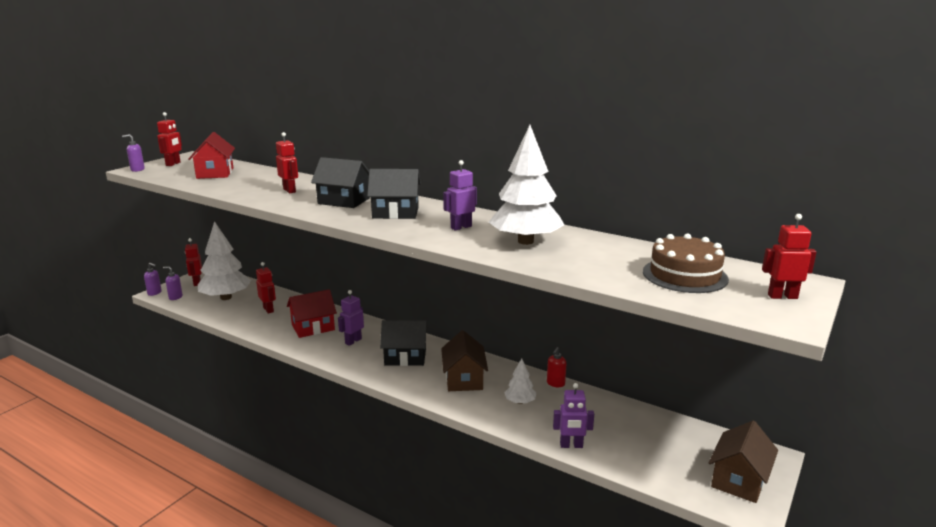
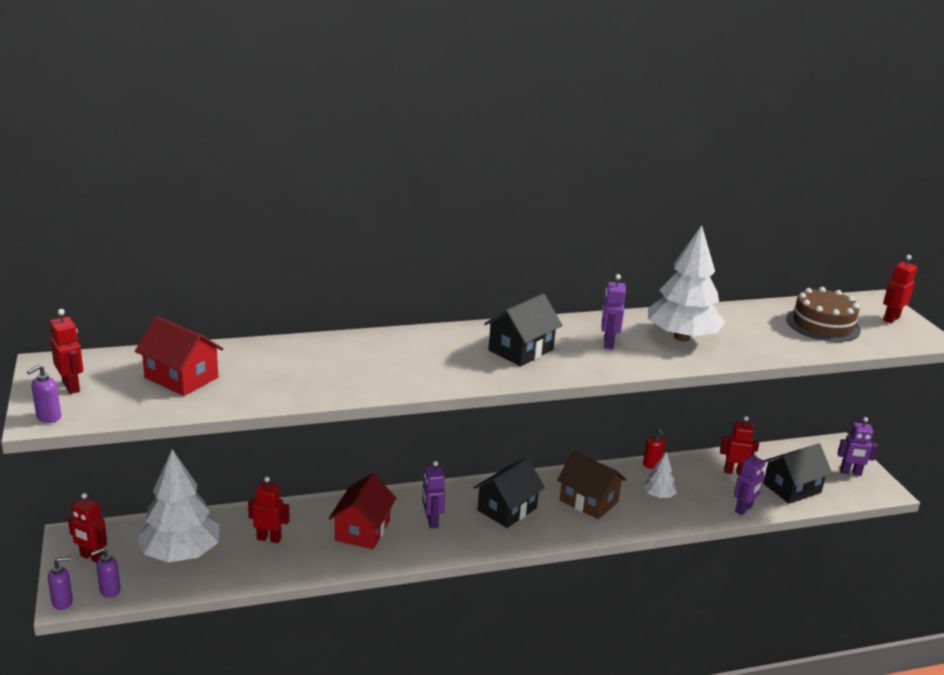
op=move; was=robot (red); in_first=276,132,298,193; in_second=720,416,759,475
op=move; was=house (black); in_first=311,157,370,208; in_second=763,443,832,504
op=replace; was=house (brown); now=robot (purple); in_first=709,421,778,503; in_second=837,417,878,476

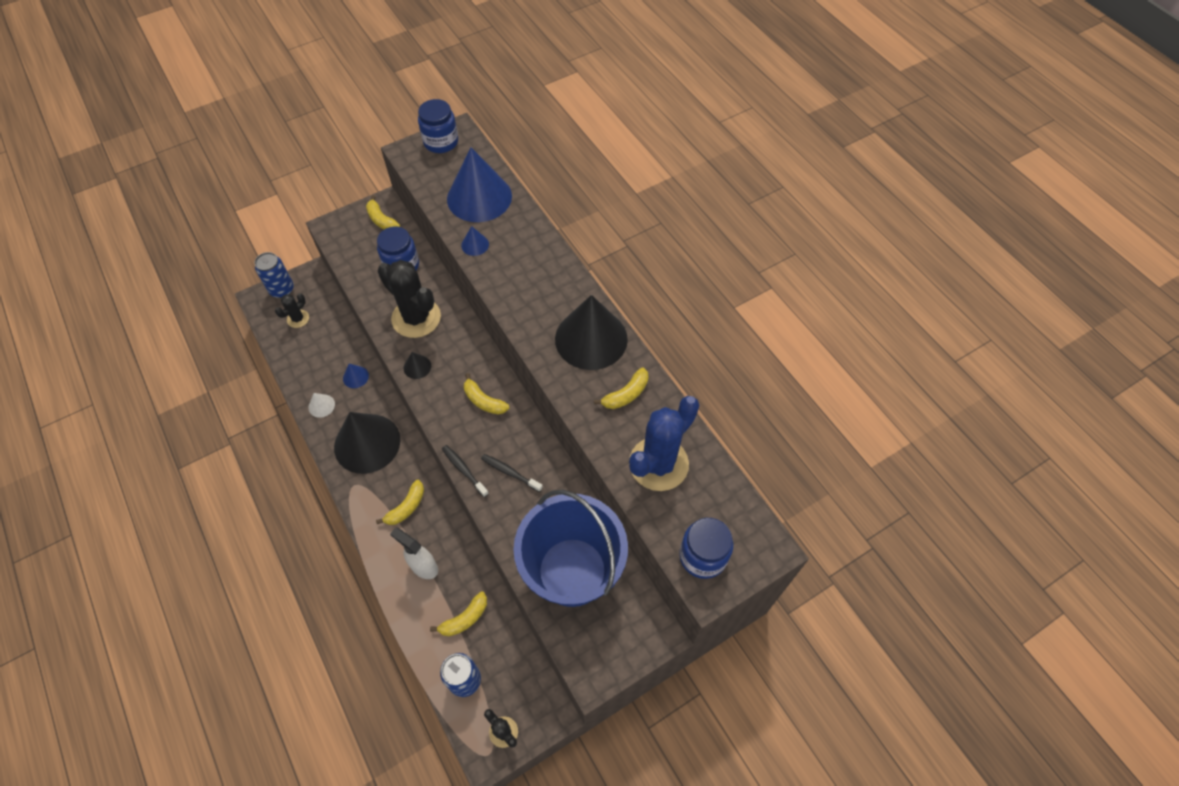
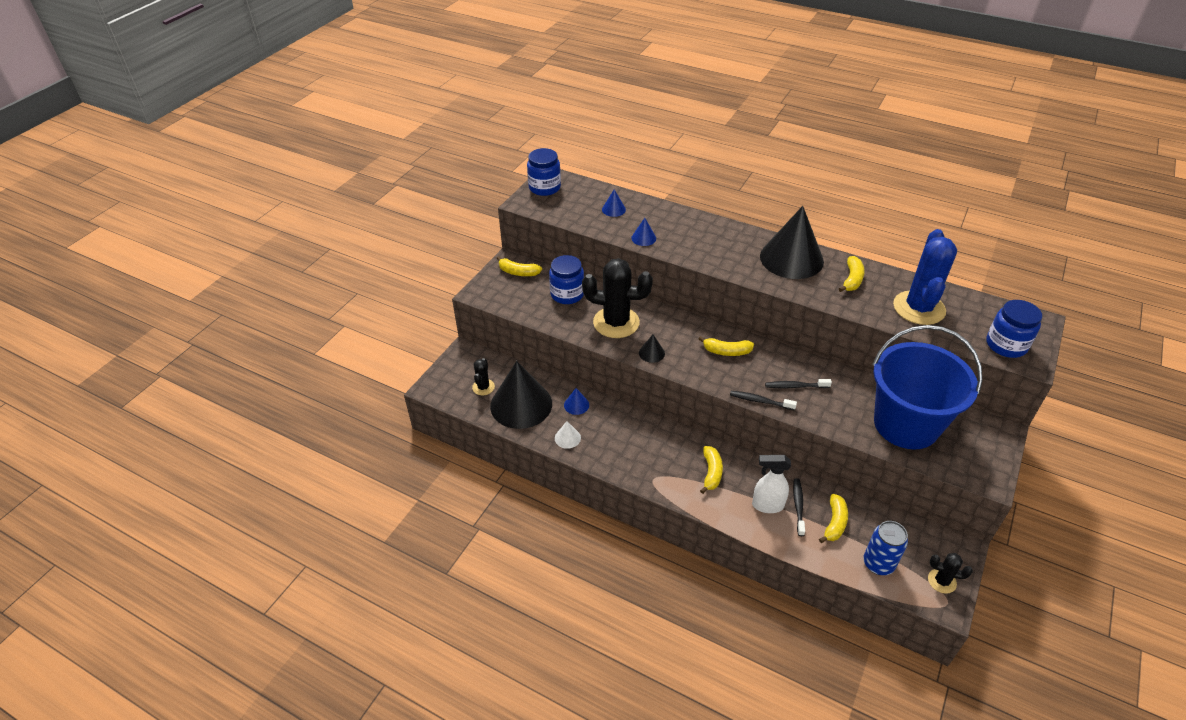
op=resize; was=cone (blue); in_first=447,148,512,222; in_second=602,190,626,217; ratio=0.41
op=delete; was=can (blue); in_first=255,252,294,298
op=move; was=cone (black); in_first=334,412,400,474; in_second=490,361,552,429
op=insert; now=toothbrush (black); in_second=793,478,805,536

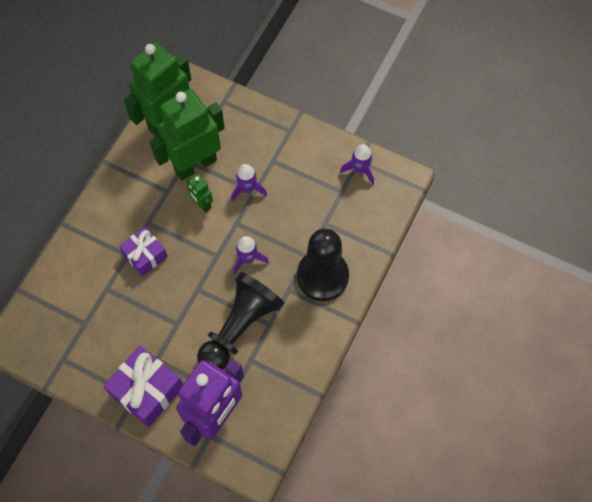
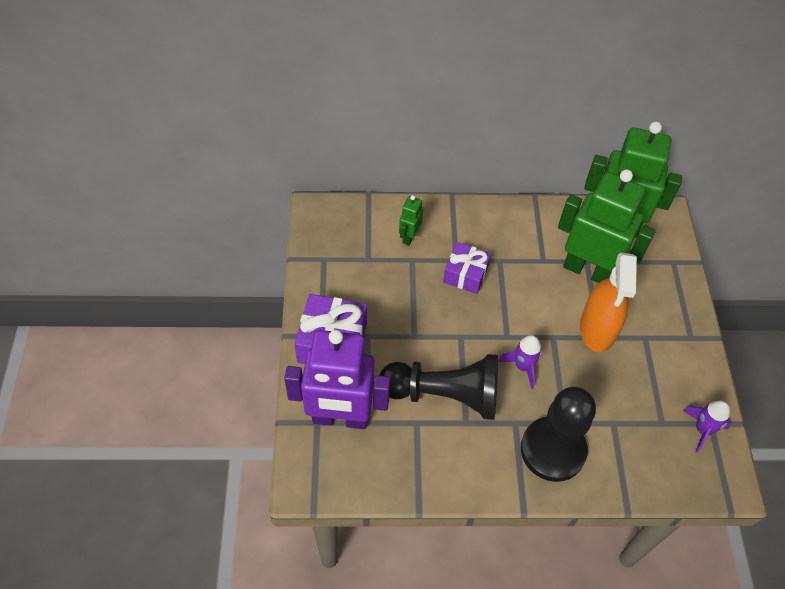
op=replace; was=rocket (purple); now=spray bottle (orange); in_first=231,164,267,201; in_second=580,252,637,352
op=move; was=robot (green); in_first=186,174,213,213; in_second=399,195,423,246

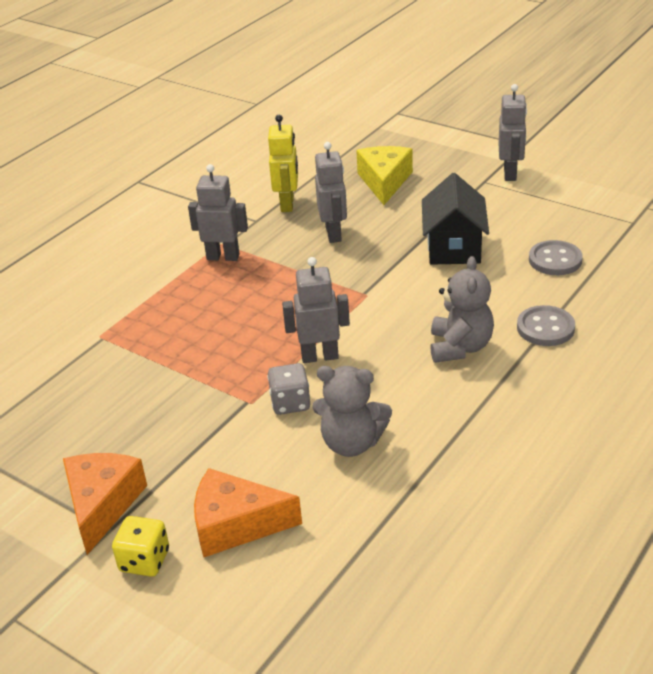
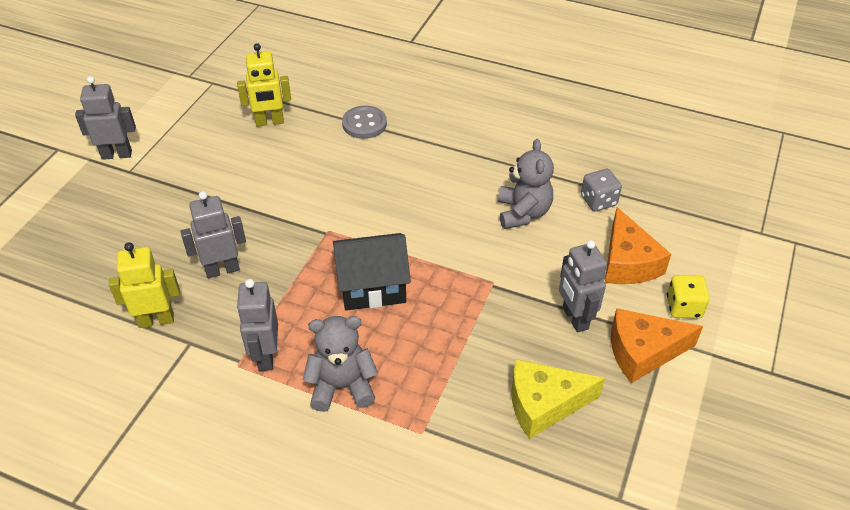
op=move; was=cheese (yellow); in_first=356,146,413,205; in_second=511,359,605,439
op=move; was=house (black); in_first=422,173,489,265; in_second=333,233,411,310
op=replace; was=button (grey); now=robot (yellow); in_first=529,240,583,275; in_second=237,43,291,127
op=move; was=teddy bear (grey); in_first=430,256,494,363; in_second=303,316,378,412
op=move; was=robot (grey); in_first=282,257,350,363; in_second=559,240,607,332
op=move; was=dice (grey); in_first=267,363,310,415; in_second=581,169,622,211

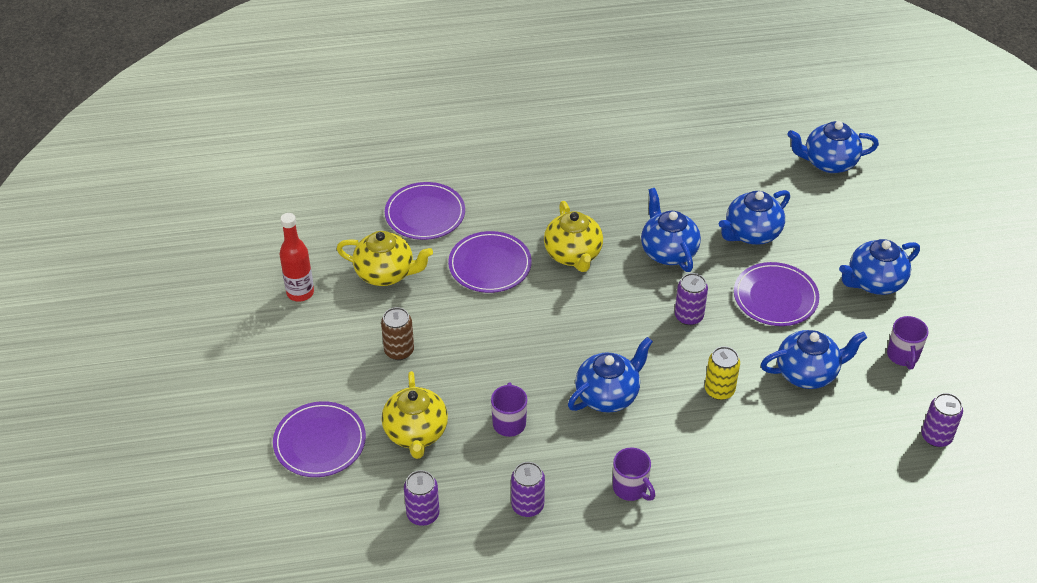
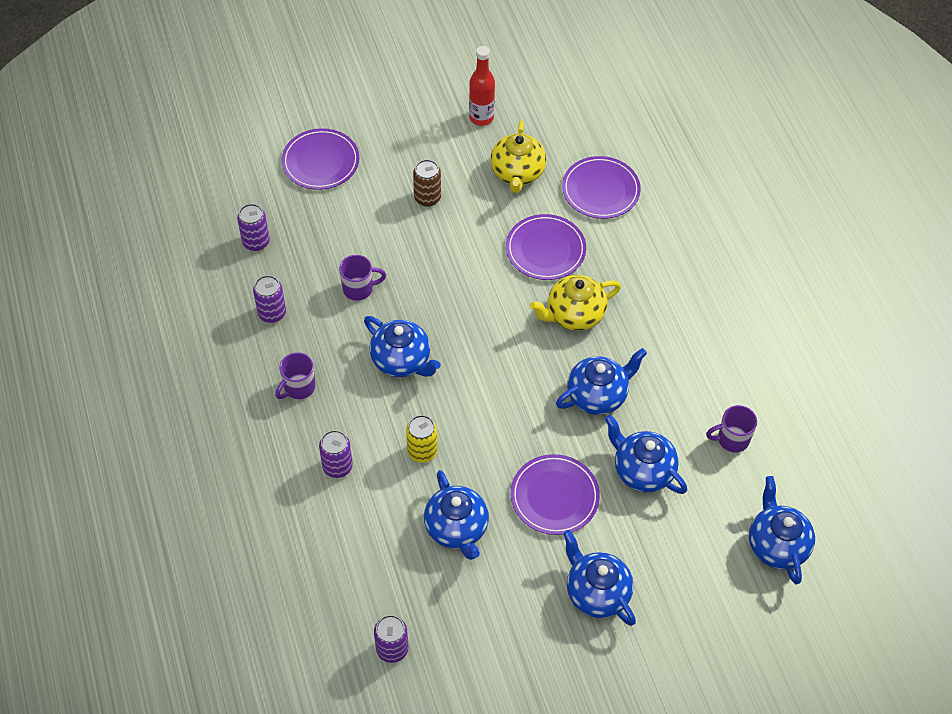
op=move; was=can (purple); in_first=675,273,708,325; in_second=319,430,353,478
op=move; was=mug (purple); in_first=887,316,929,369; in_second=706,405,757,453
op=delete; was=teapot (yellow); in_first=382,371,448,459

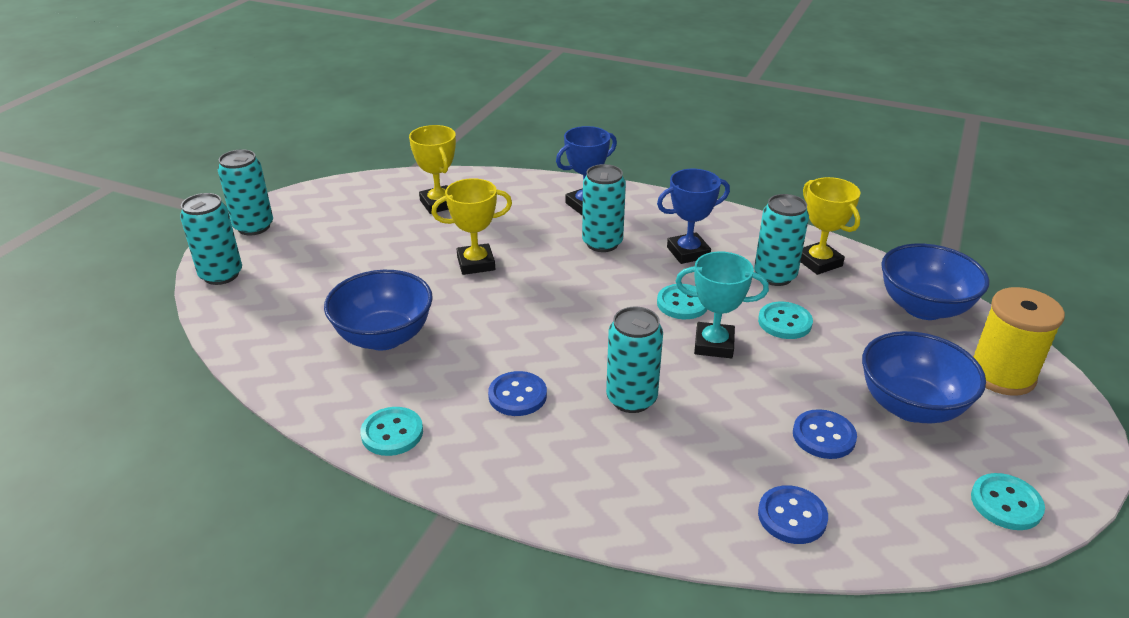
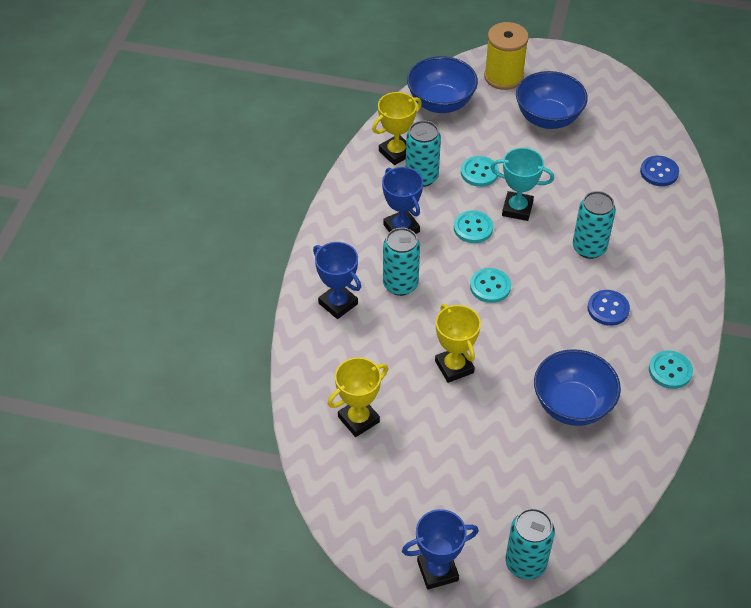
op=replace; was=can (turquoise); now=trophy (blue); in_first=218,149,273,235; in_second=402,509,479,590
op=rotate; was=trophy (turquoise); in_first=675,251,769,358; in_second=490,148,554,221; clockwise=-75
op=delete; was=button (blue); in_first=793,409,857,459
op=move; was=button (turquoise); in_first=971,473,1045,530; in_second=470,268,511,303

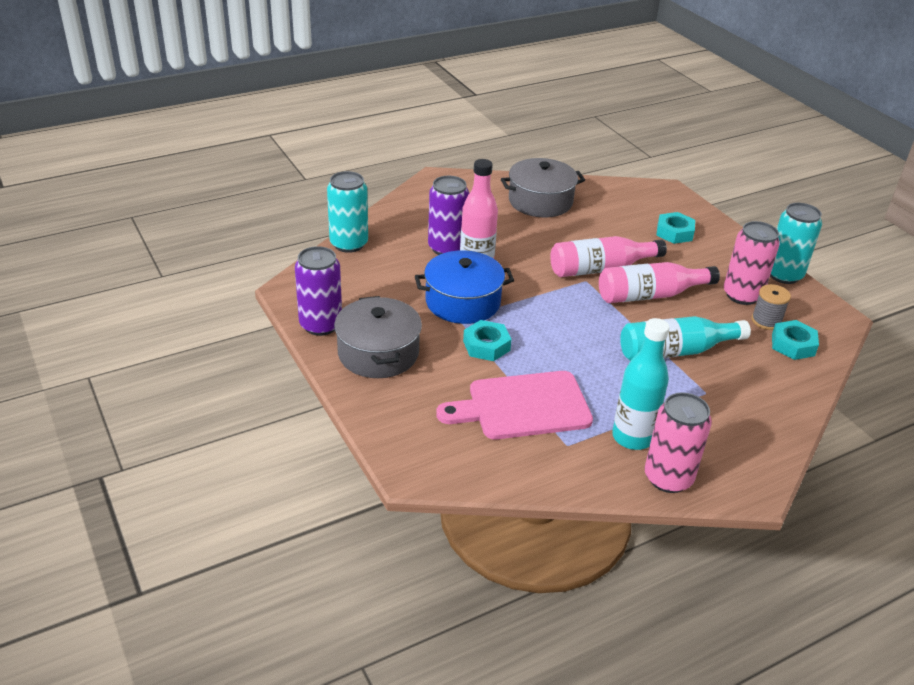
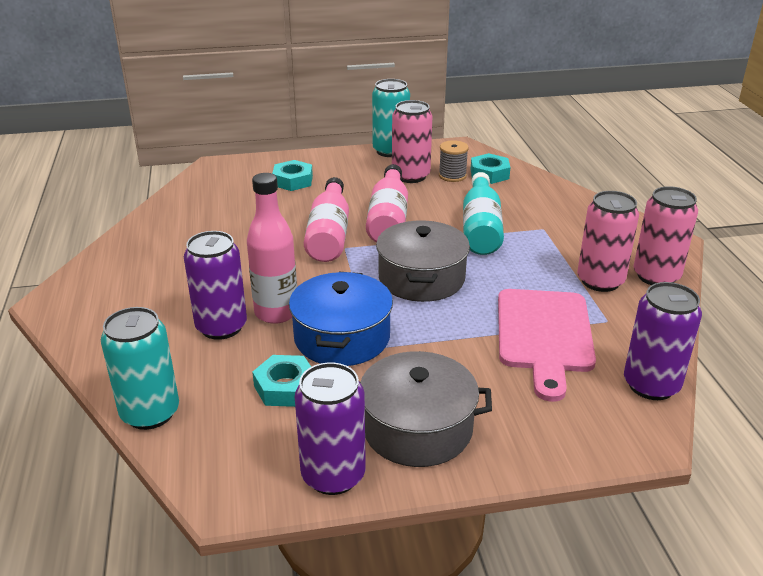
op=move; was=pot (grey); in_first=501,158,585,218; in_second=376,220,470,302
op=replace; was=bottle (turquoise); now=can (pink); in_first=612,318,669,450; in_second=577,191,639,292
op=move; was=nut (turquoise); in_first=463,320,512,361; in_second=252,355,311,407
op=insert; now=can (purple); in_second=624,282,702,400

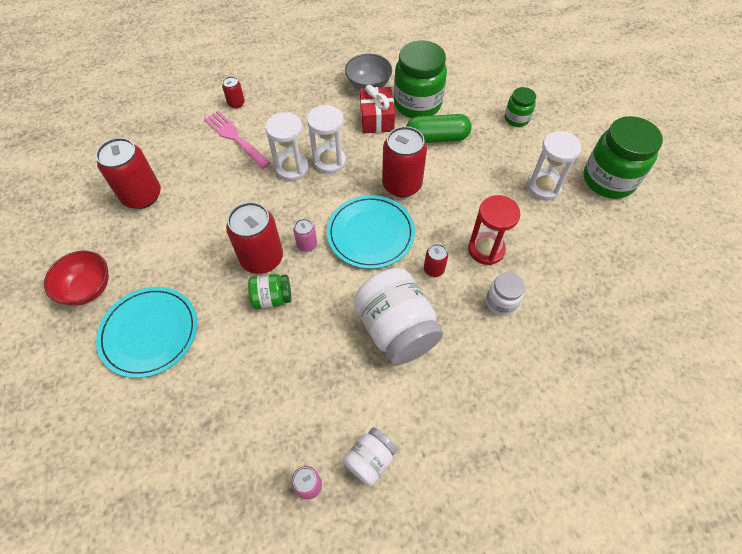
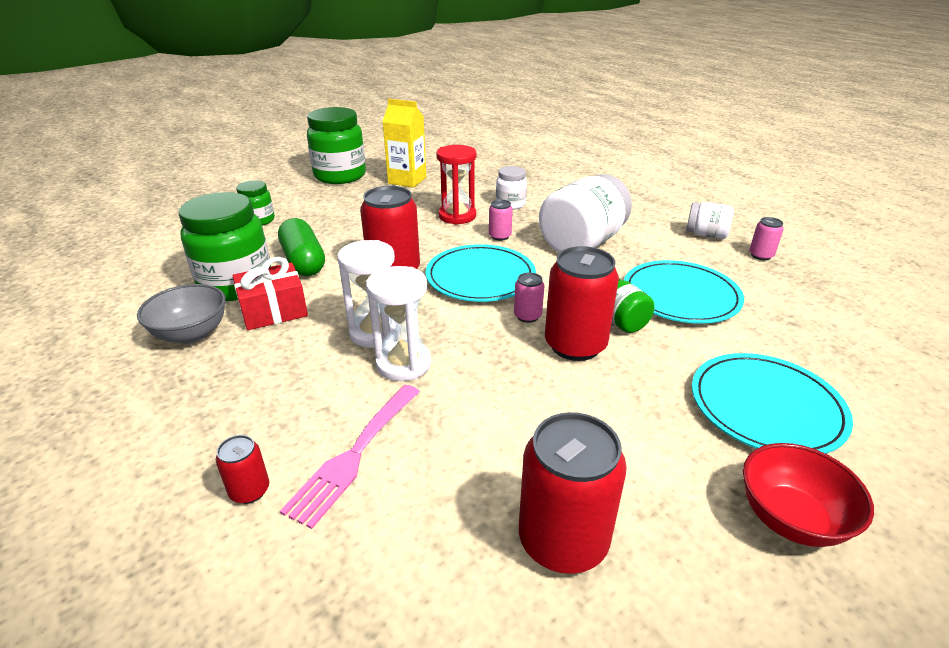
op=delete; was=hourglass (white); in_first=527,131,582,200
op=recolor; was=can (red); now=can (pink); in_first=424,244,448,277; in_second=489,199,513,241
op=insert; now=carton (yellow); in_second=382,99,426,188
op=insert; now=plate (turquoise); in_second=624,260,744,324

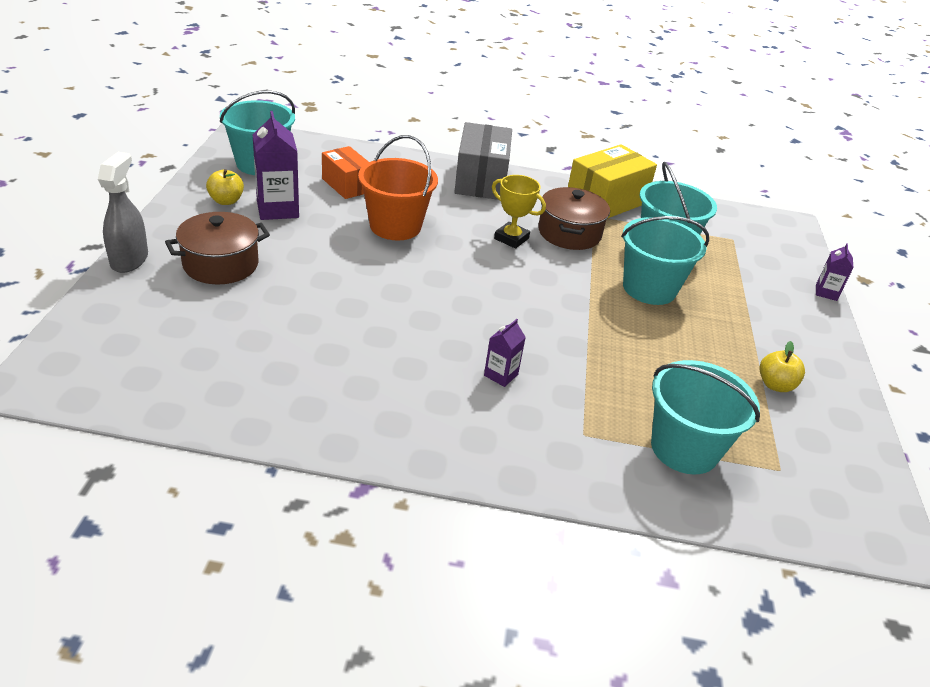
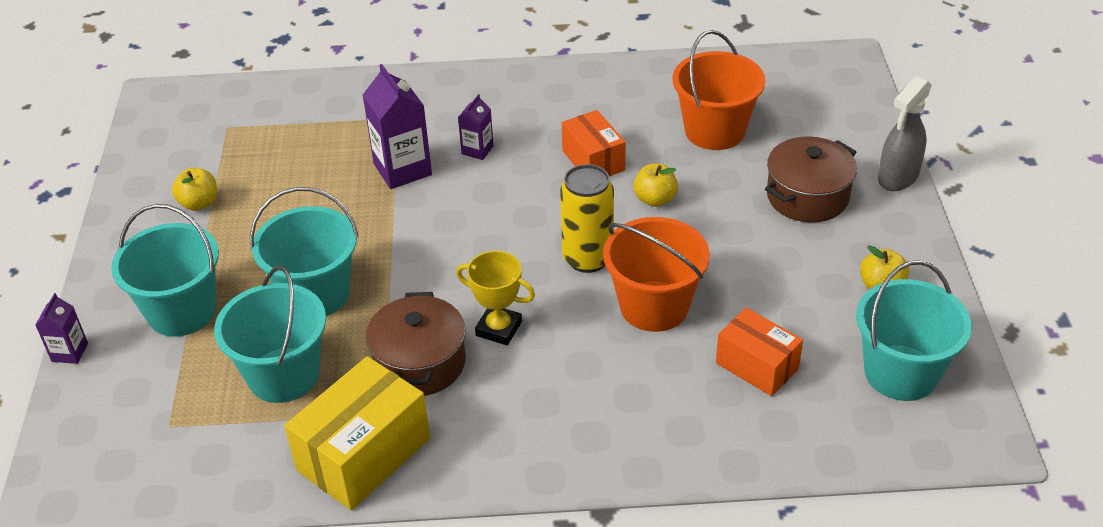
op=move; was=carton (purple); in_first=252,111,299,220; in_second=363,64,432,189
op=delete; was=box (grey); in_first=454,122,512,200
op=rotate; was=spray bottle (grey); in_first=98,152,148,273; in_second=878,76,932,191; clockwise=45
op=move; was=bucket (turquoise); in_first=651,360,760,475; in_second=111,204,219,337
op=insert; now=bucket (orange); in_second=672,30,765,150
op=insert; now=box (orange); in_second=562,110,626,176
op=insert; now=can (yellow); in_second=560,164,614,273
op=insert; now=apple (yellow); in_second=633,164,678,207

